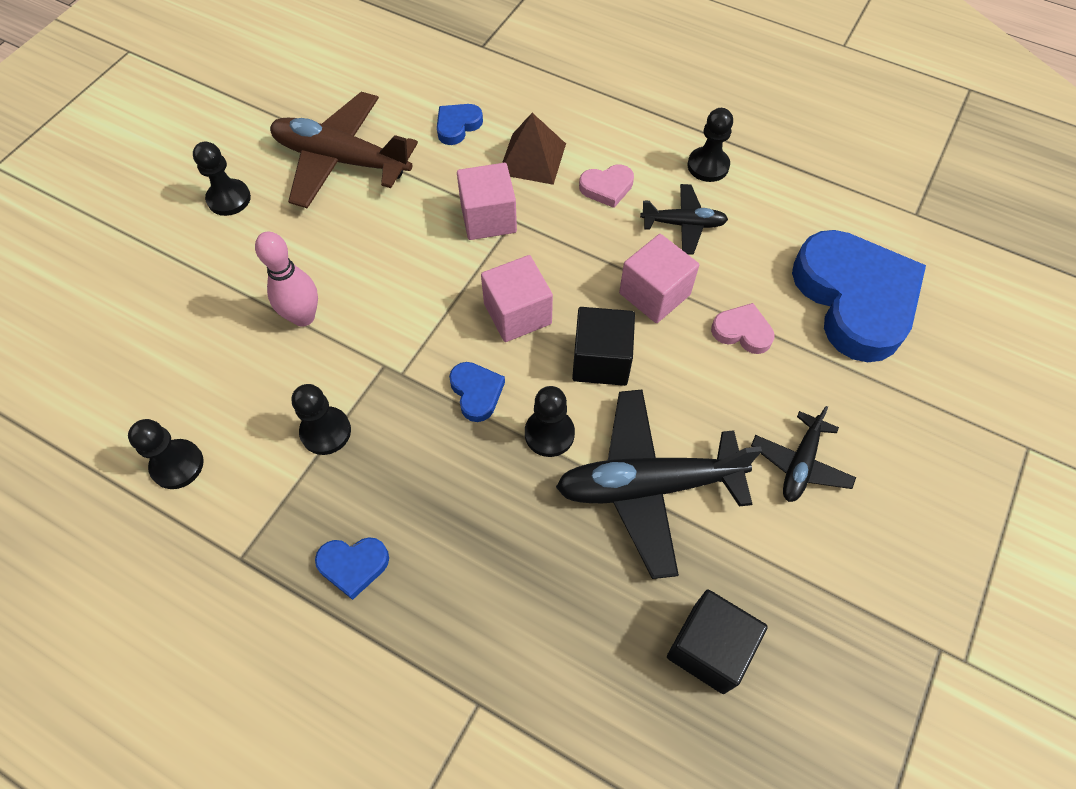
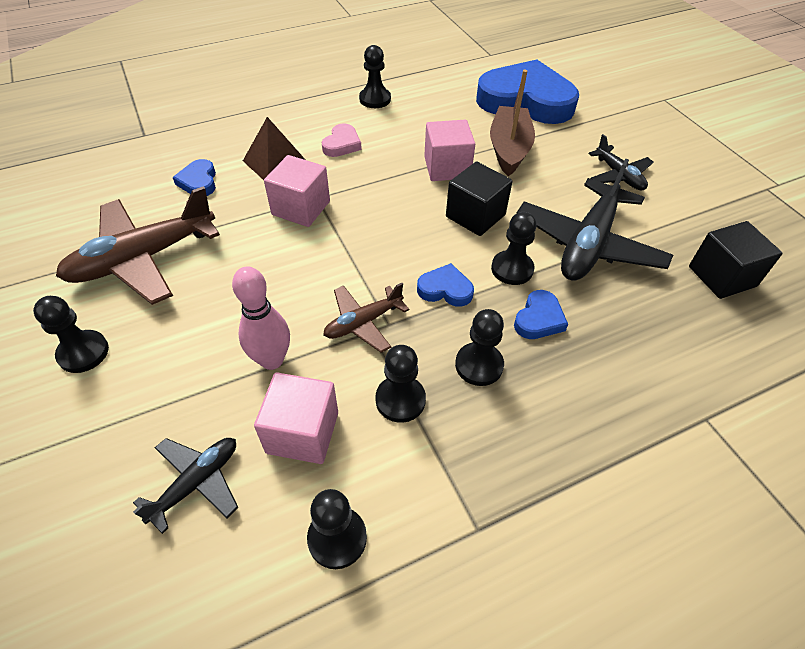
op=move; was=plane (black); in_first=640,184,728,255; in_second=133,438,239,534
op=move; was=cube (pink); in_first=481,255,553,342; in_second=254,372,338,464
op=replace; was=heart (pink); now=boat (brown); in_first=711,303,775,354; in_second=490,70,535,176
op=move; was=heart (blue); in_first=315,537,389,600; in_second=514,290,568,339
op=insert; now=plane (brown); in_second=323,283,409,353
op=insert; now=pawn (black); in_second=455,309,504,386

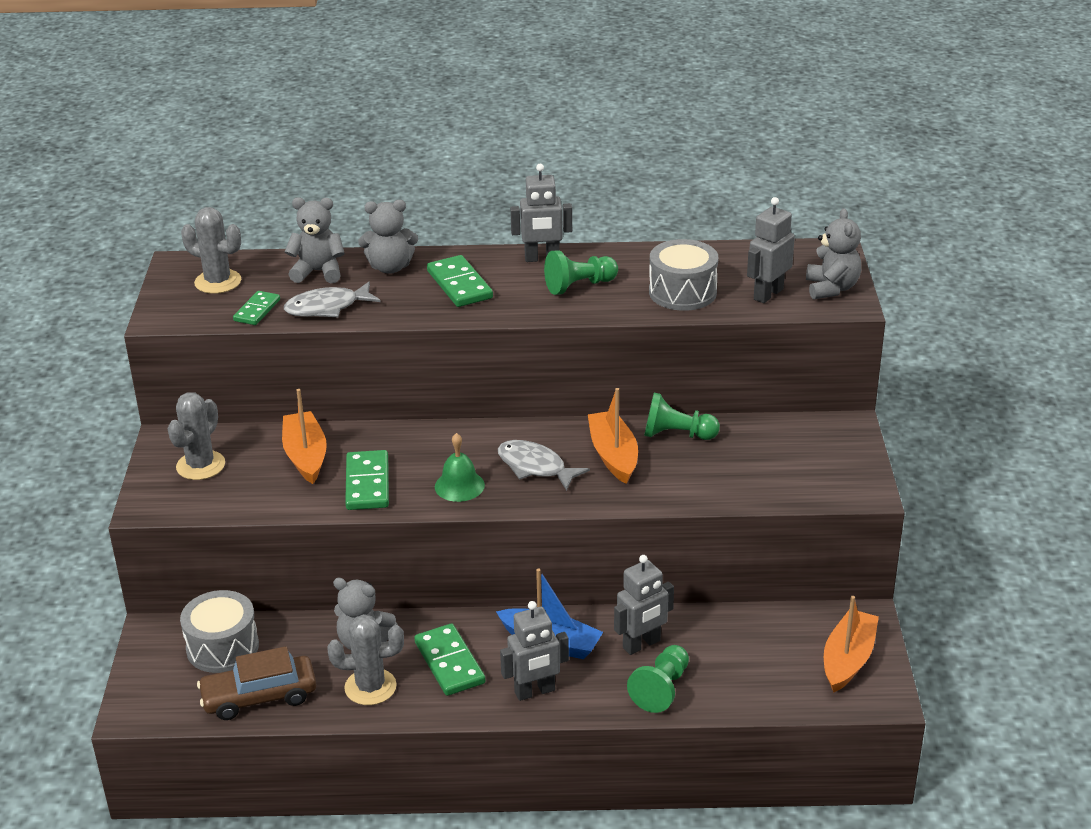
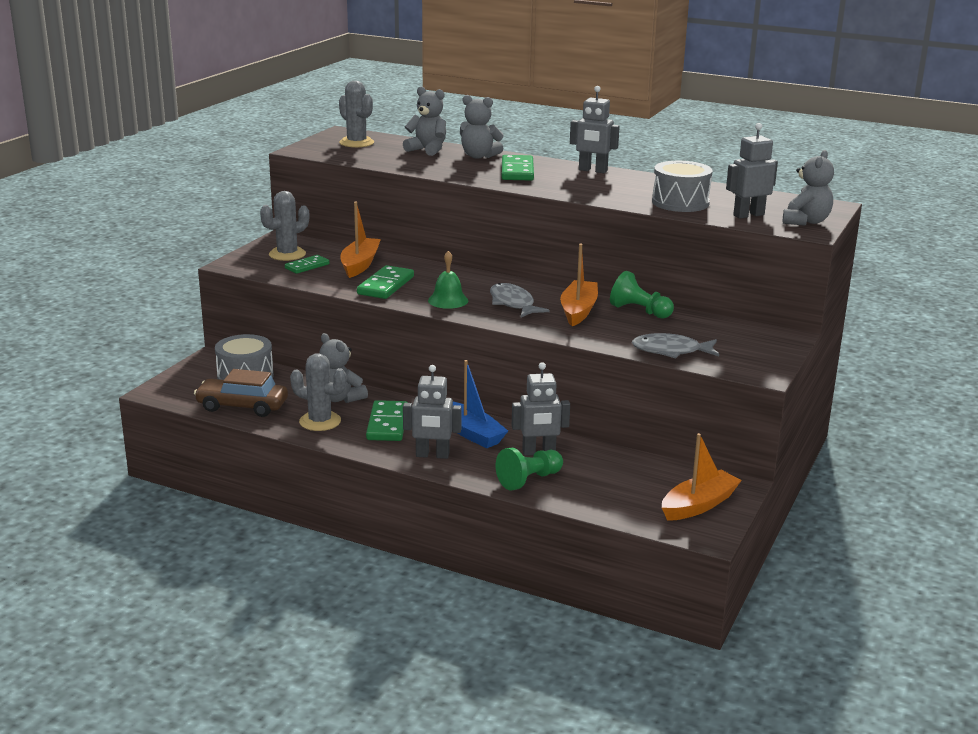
op=delete; was=pawn (green); in_first=544,250,618,295
op=move; was=fish (grey); in_first=284,282,381,317; in_second=632,333,719,358
op=move; was=domino (green); in_first=233,291,280,325; in_second=285,255,329,274

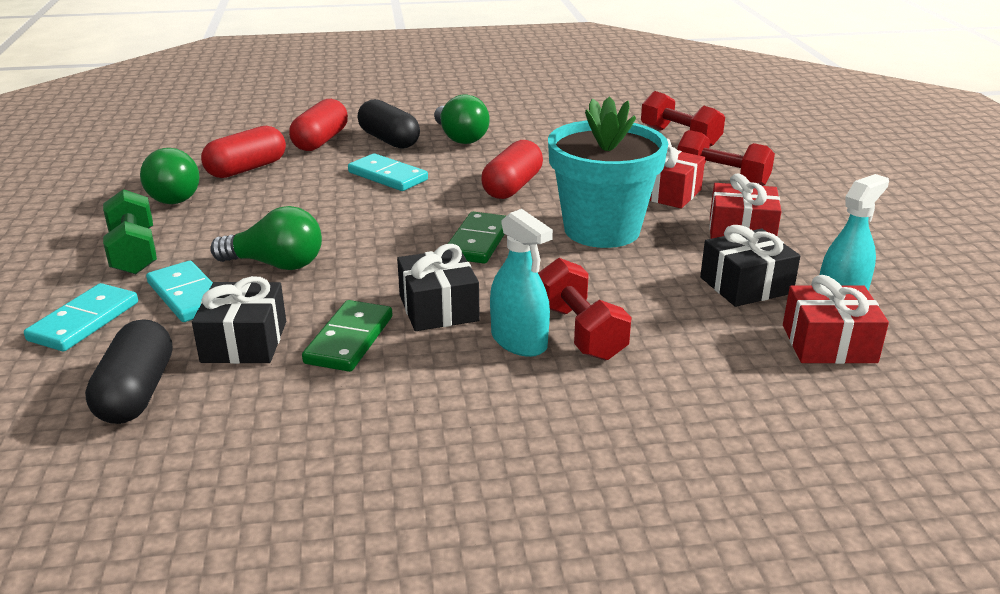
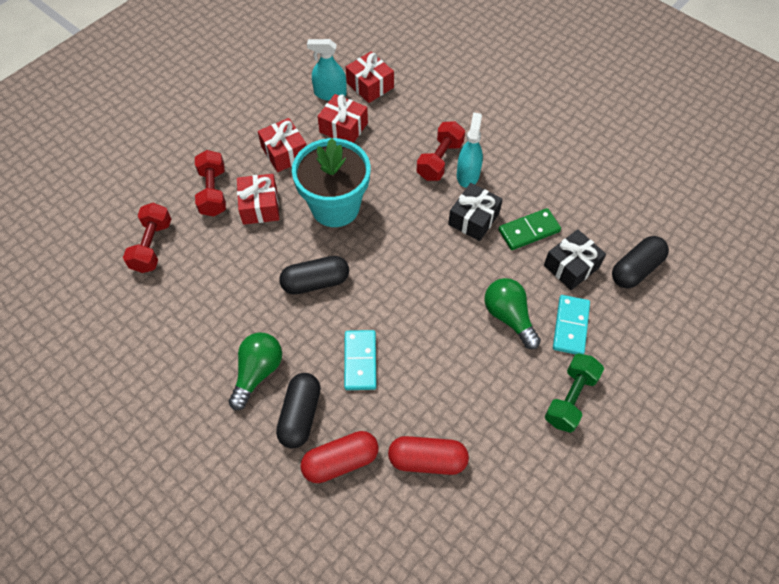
op=recolor; was=capsule (red); now=capsule (black); in_first=481,140,543,199; in_second=279,256,349,295
op=delete; was=light bulb (green); in_first=140,148,200,204
op=delete; was=domino (green); in_first=448,212,506,264
op=recolor; was=gift (black); now=gift (red); in_first=700,225,800,307; in_second=318,94,368,143
op=delete; was=domino (turquoise); in_first=24,283,138,351

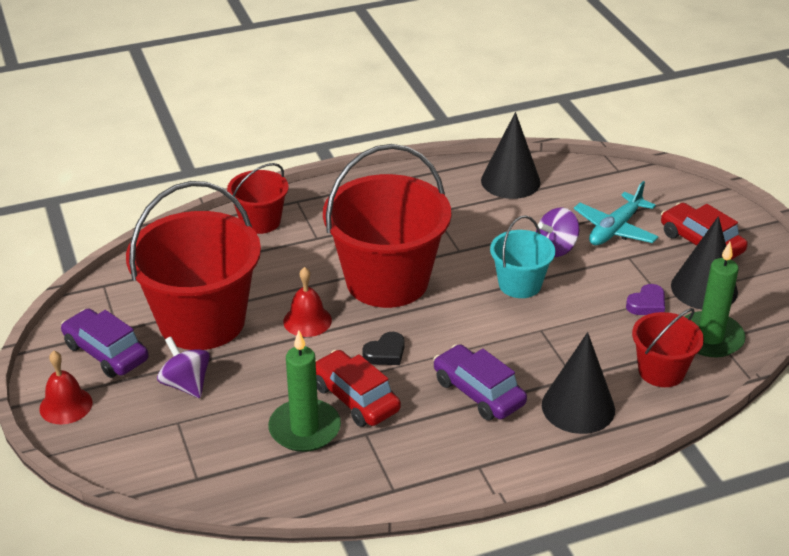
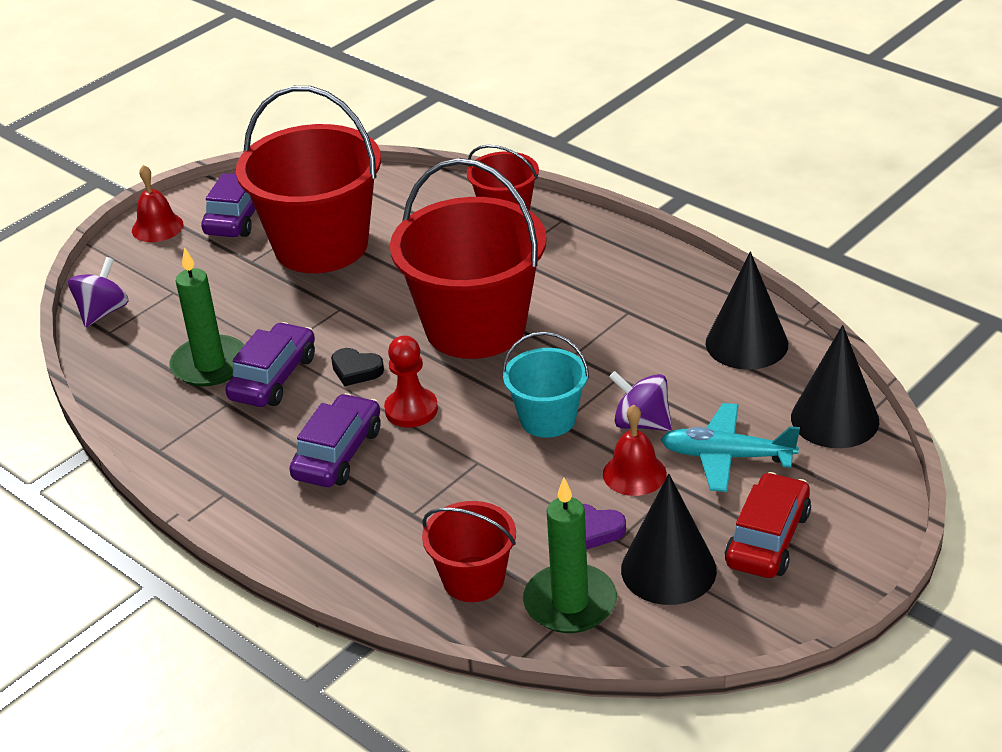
op=move; was=bell (red); in_first=283,267,332,337; in_second=603,404,667,496
op=move; was=cone (black); in_first=542,332,615,434; in_second=791,325,879,448
op=move; was=spinning top (purple); in_first=157,337,210,398; in_second=68,257,129,327
op=recolor; was=car (red); now=car (purple); in_first=316,350,401,427; in_second=225,322,315,407
op=insert; now=pawn (red); in_second=384,336,438,427

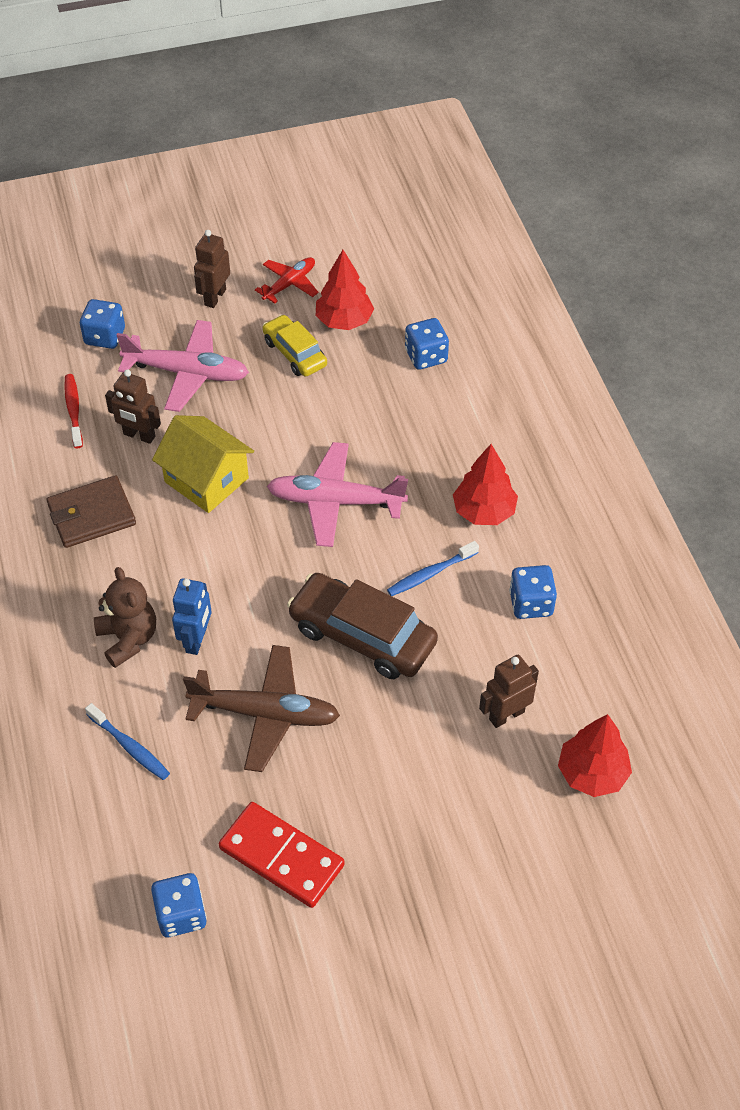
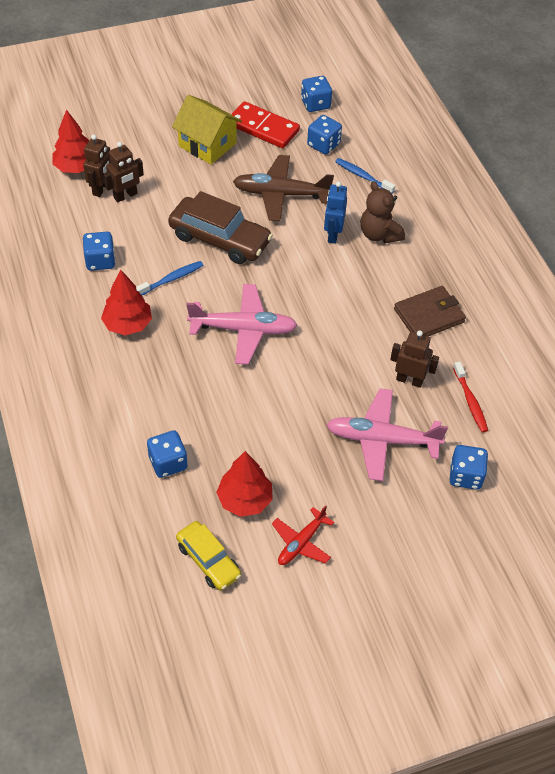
op=move; was=robot (brown); in_first=194,230,230,308; in_second=83,135,110,197
op=move; was=car (yellow); in_first=263,315,327,377; in_second=176,521,241,591
op=move; was=house (yellow); in_first=152,415,254,513; in_second=172,95,242,164
op=insert; now=dice (blue); in_second=307,115,342,154

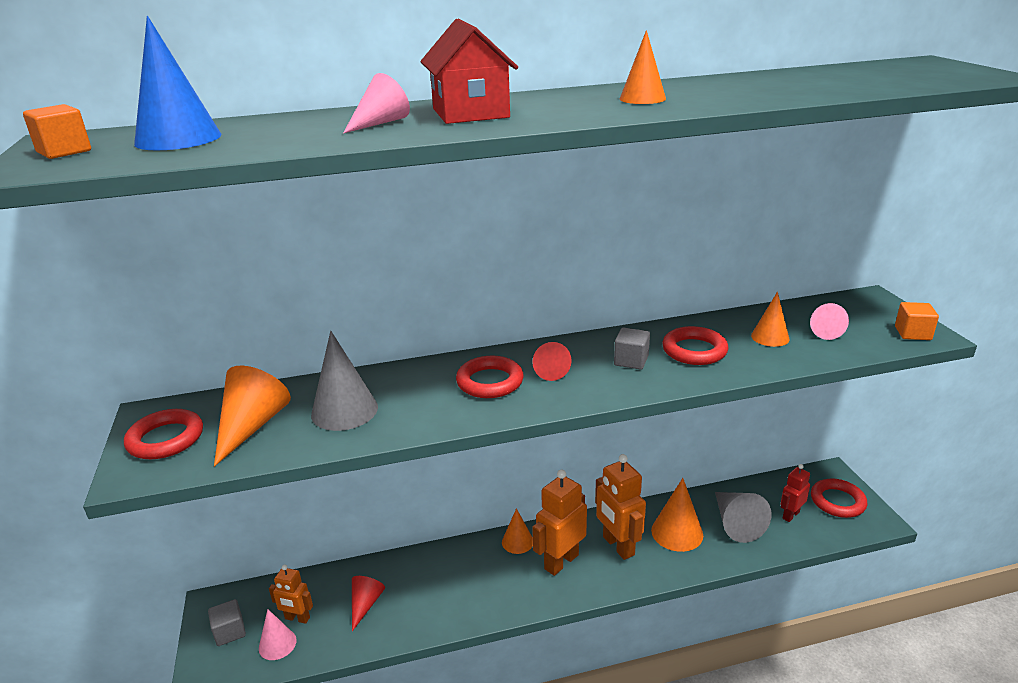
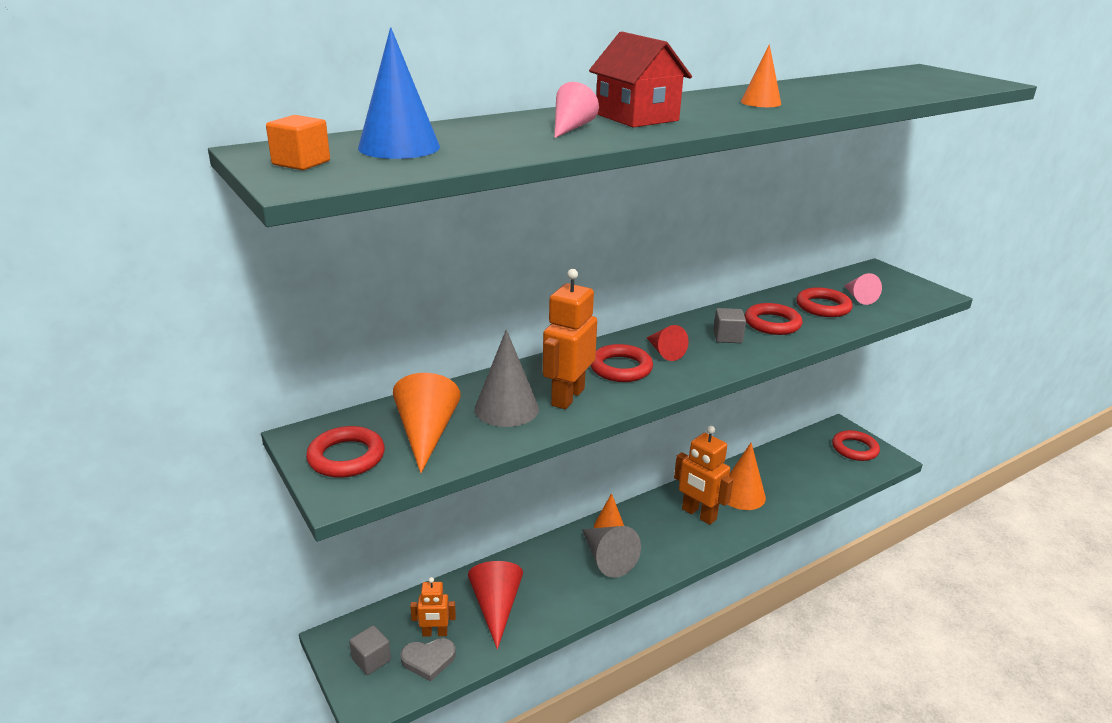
op=replace; was=cone (orange); now=ring (red); in_first=751,292,789,347; in_second=796,287,853,317
op=delete; was=cube (orange); in_first=895,302,939,340
op=delete; was=robot (red); in_first=781,464,810,522
op=move; was=robot (orange); in_first=532,469,587,576; in_second=543,269,597,409
op=move; was=cone (grey); in_first=715,492,772,543; in_second=582,526,641,578
op=resize; was=cone (red); in_first=352,576,385,631; in_second=468,561,523,650; ratio=1.59
op=replace; was=cone (pink); now=heart (grey); in_first=259,609,297,660; in_second=400,638,456,681

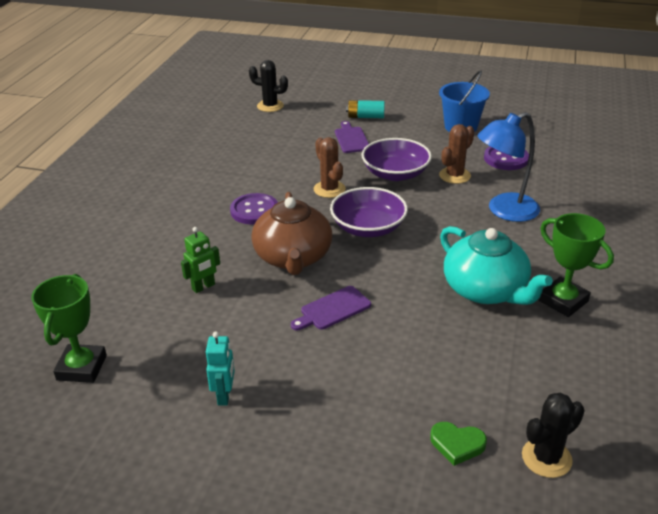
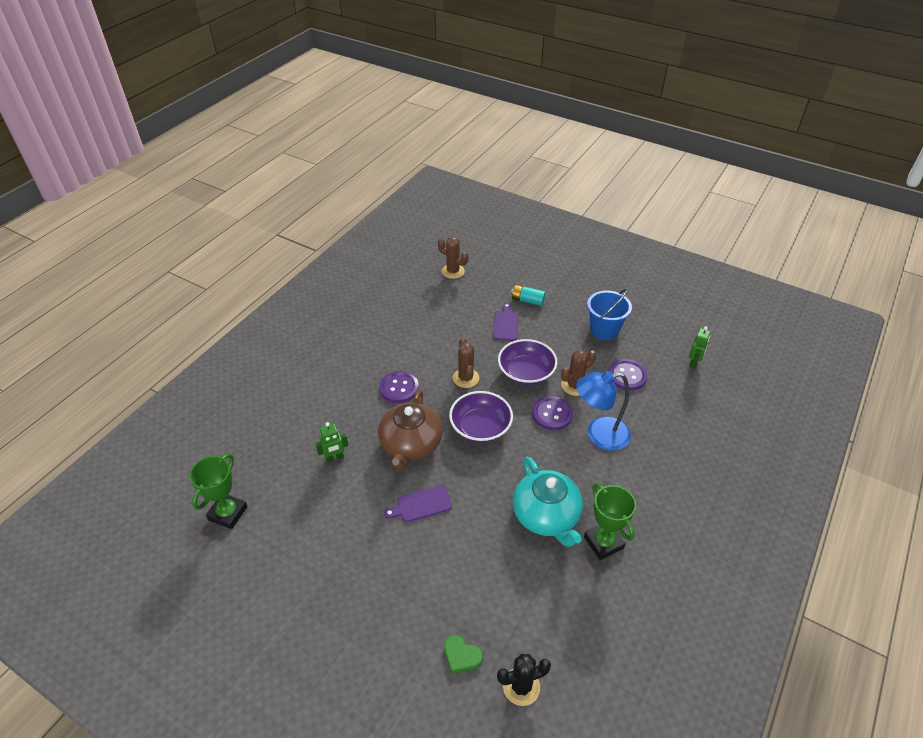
op=recolor; was=cactus (black); now=cactus (brown); in_first=249,60,288,112; in_second=438,237,468,279
op=delete; was=robot (turquoise); in_first=206,332,235,406
op=insert; now=robot (green); in_second=689,327,711,369
op=insert; now=button (purple); in_second=532,396,573,430

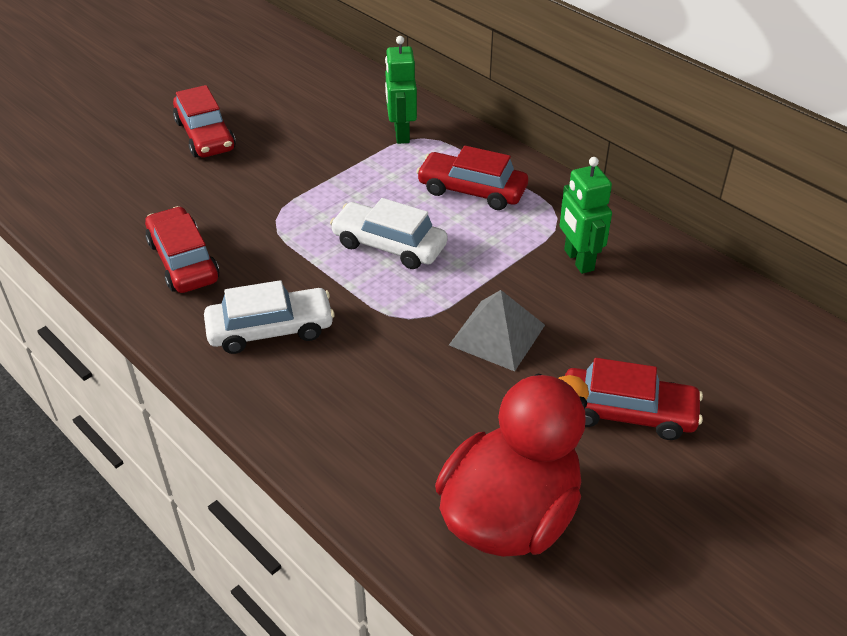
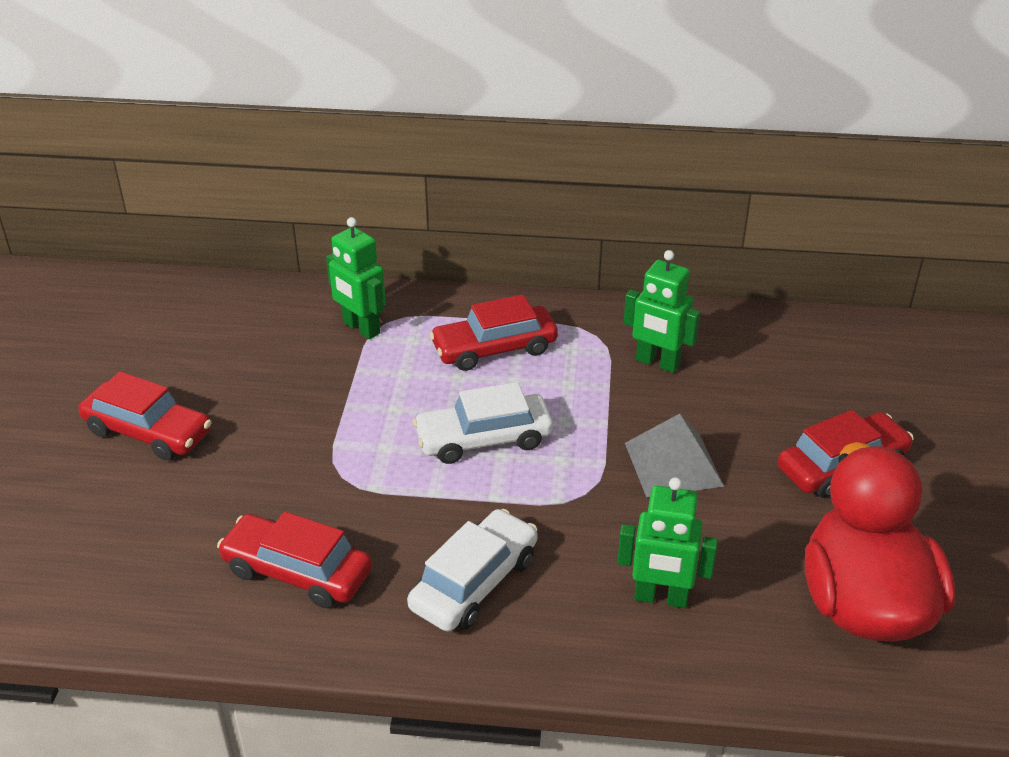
op=insert; now=robot (green); in_second=617,477,718,608

